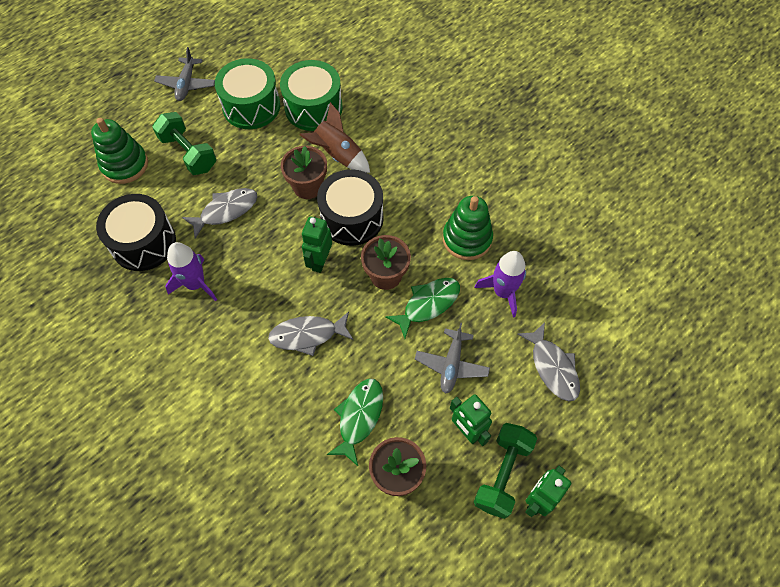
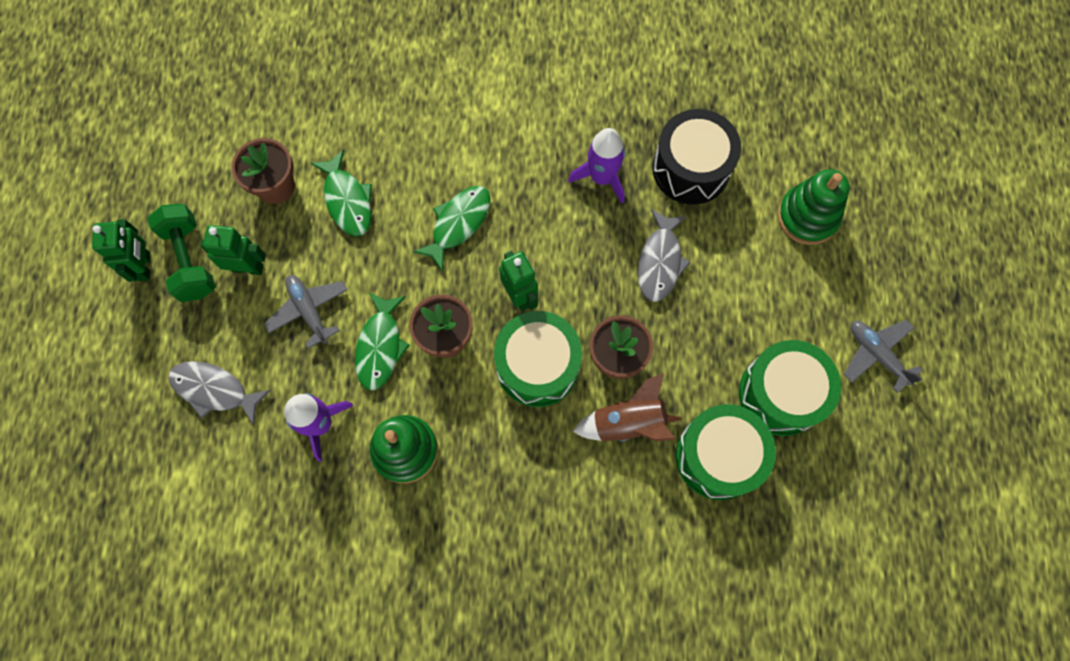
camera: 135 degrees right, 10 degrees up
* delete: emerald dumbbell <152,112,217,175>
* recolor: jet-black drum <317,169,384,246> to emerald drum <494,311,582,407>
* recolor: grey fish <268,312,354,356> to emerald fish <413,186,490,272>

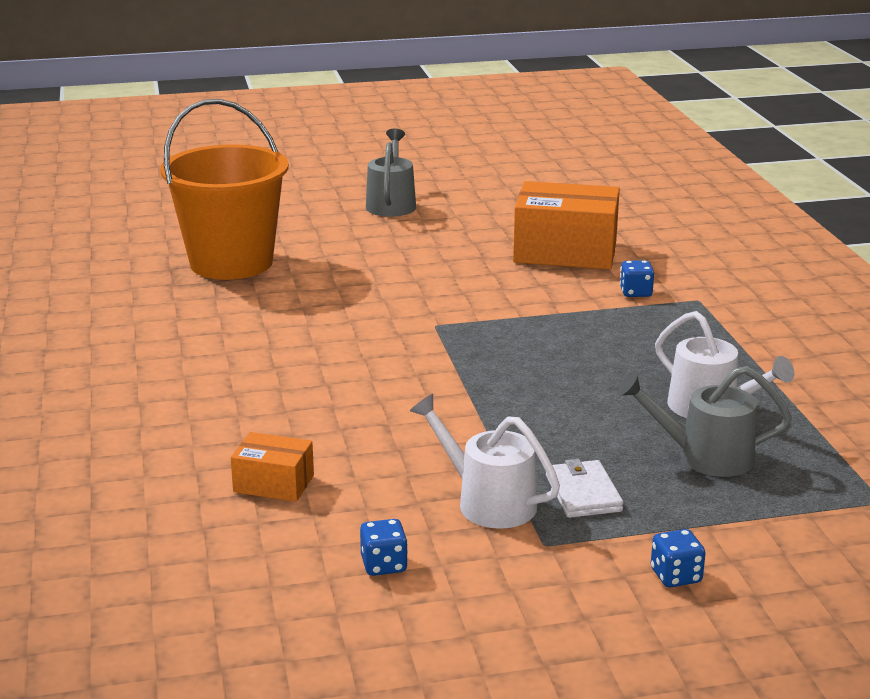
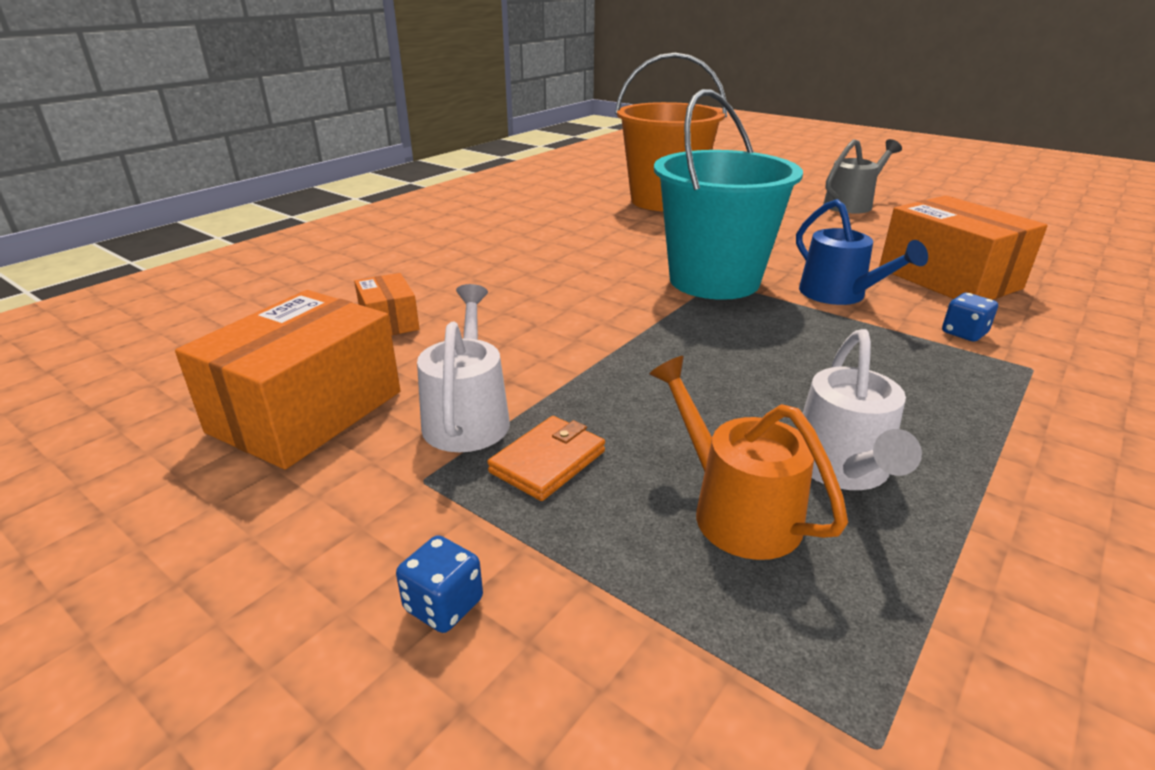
camera: 50 degrees right, 5 degrees up
* recolor: grey sprinkling can <618,366,792,477> to bright orange sprinkling can <649,356,848,560>
* recolor: white billfold <546,459,624,518> to bright orange billfold <487,416,605,501>
* replace: royal blue die <360,519,408,576> to bright orange package <175,290,400,470>
* insert: aqua bucket <654,89,803,300>
* insert: royal blue sprinkling can <796,199,928,305>

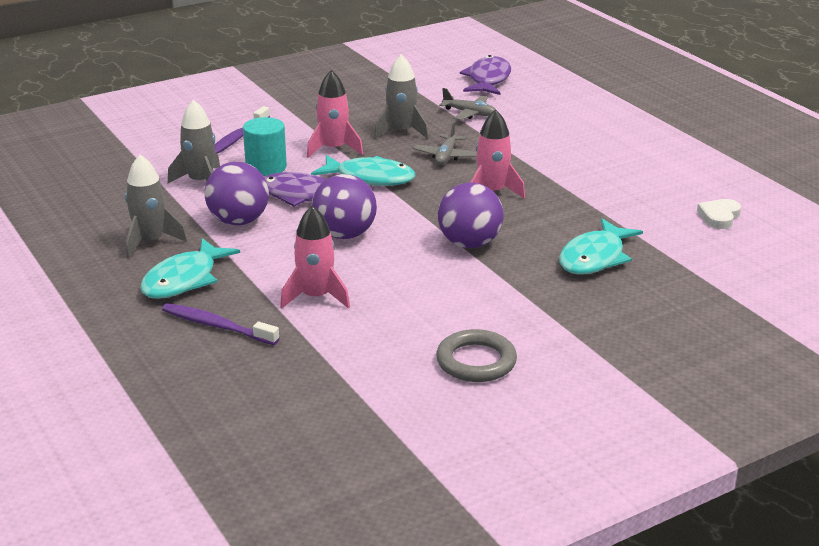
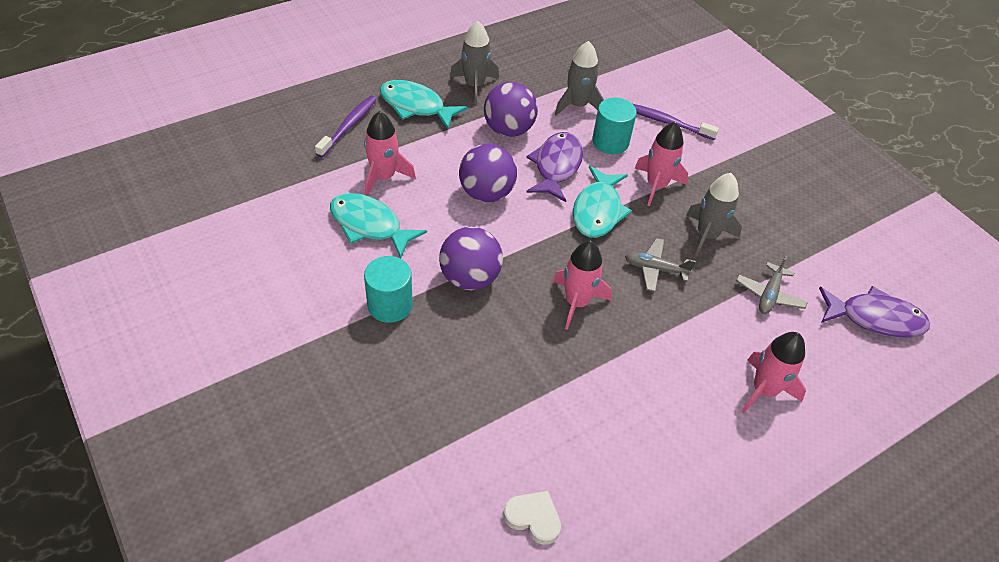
camera: 85 degrees right, 20 degrees up
* move: aqua fish <559,219,643,275> to <330,193,427,259>
* delete: grey torus <436,329,517,382>
* insert: aqua cylinder shape <364,256,413,323>
* insert: pink spaceship <741,332,806,414>

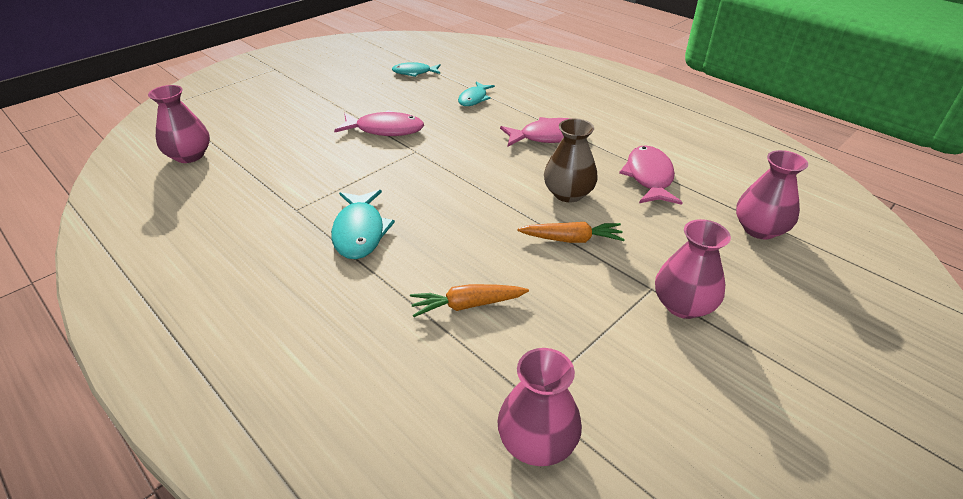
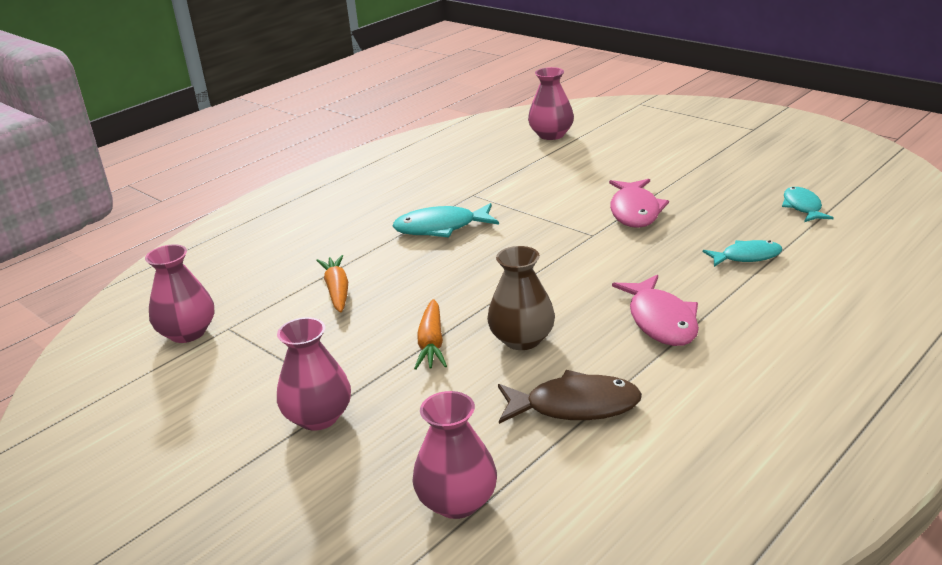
camera: 90 degrees right, 10 degrees down
* rotate: aqua fish <458,82,495,106> = <703,240,783,267> 150 degrees clockwise
* recolor: pink fish <619,145,683,205> to dark brown fish <498,370,642,424>

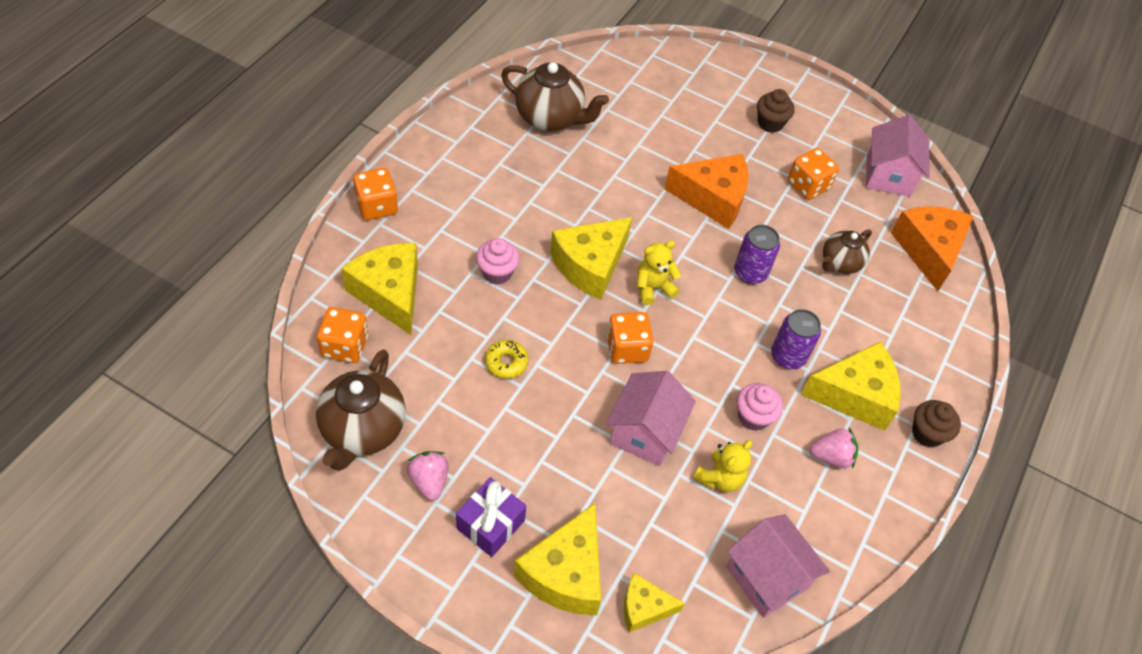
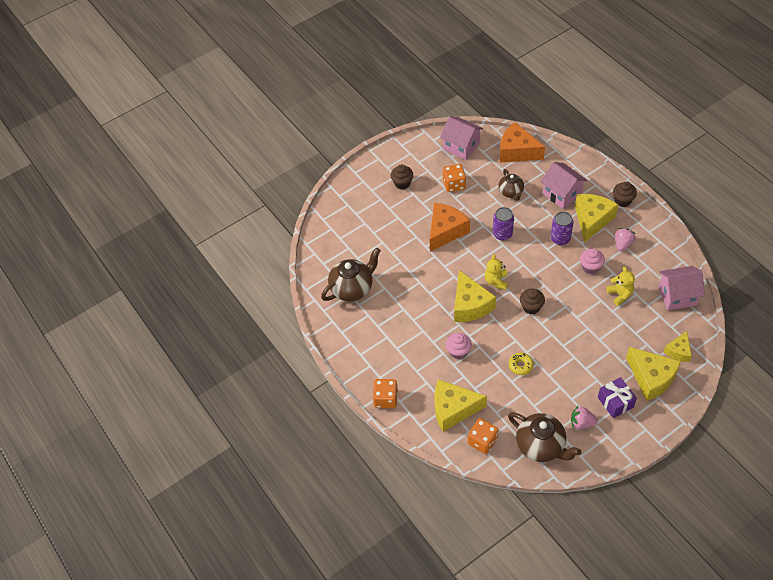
camera: 55 degrees left, 0 degrees up
* replace: bright orange die <607,312,654,364> to dark brown fairy cake <520,288,545,315>
* move: pink toy house <606,371,696,466> to <540,162,588,209>

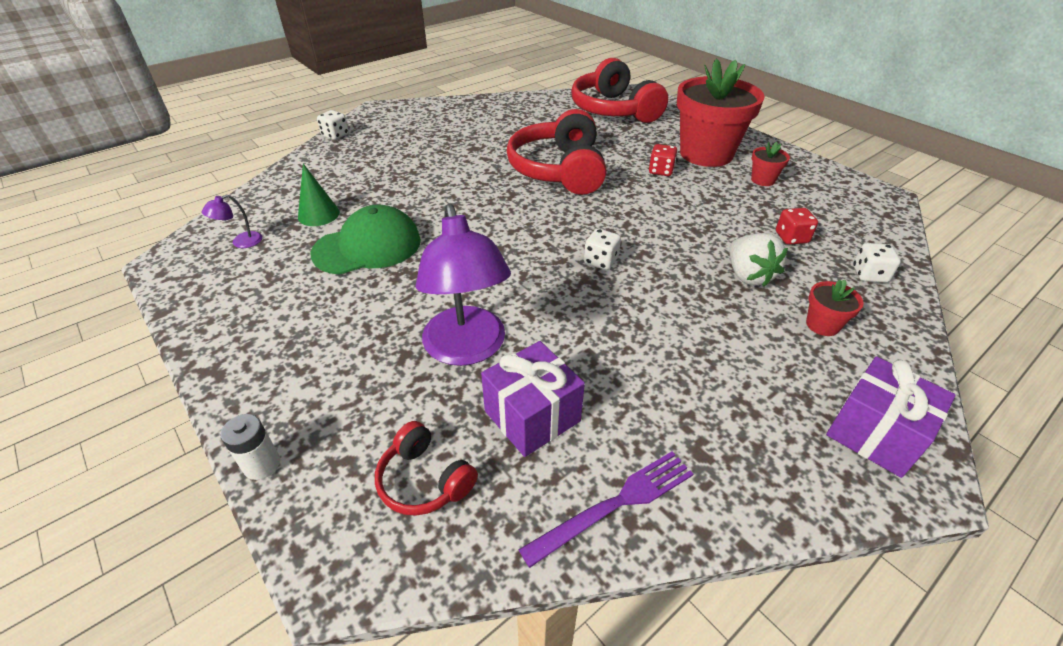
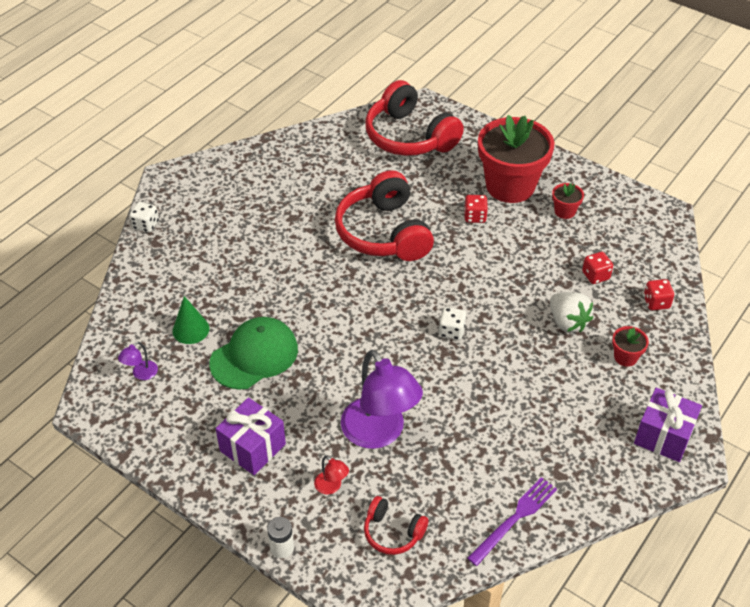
camera: 15 degrees left, 5 degrees up
* recolor: white die <853,243,901,283> to red die <644,279,674,310>
* move: royal purple wrapped gift <481,341,585,457> to <216,398,286,475>
* insert: red desk lamp <314,455,349,495>

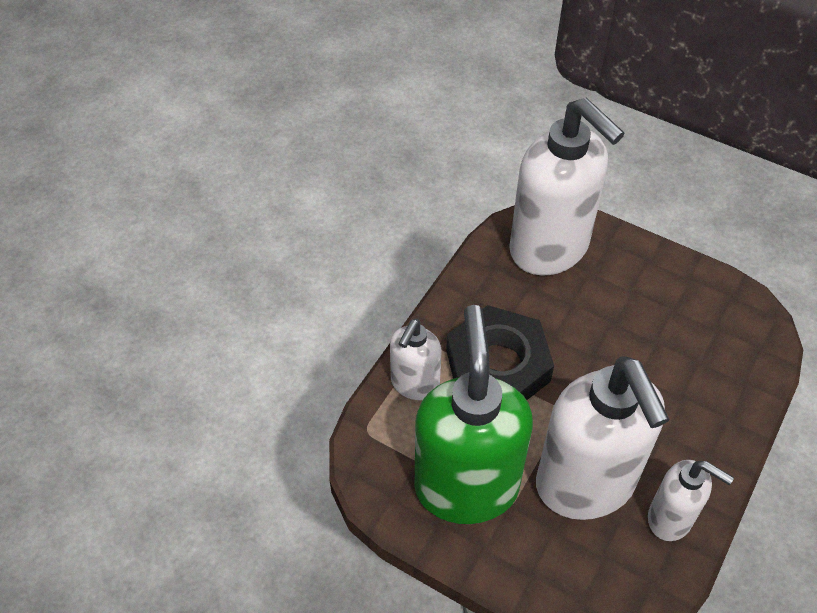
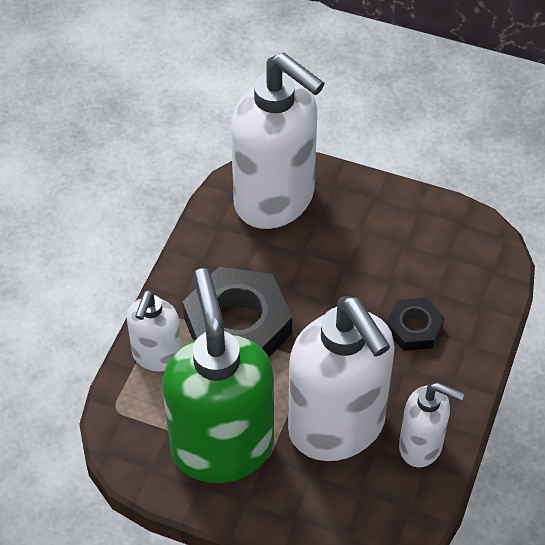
camera: 10 degrees left, 0 degrees up
* insert: jet-black nut <386,298,445,351>

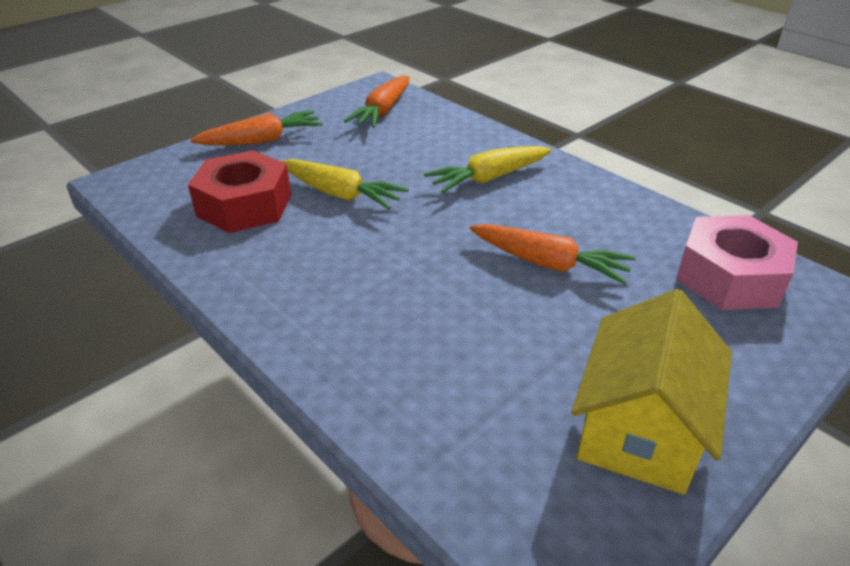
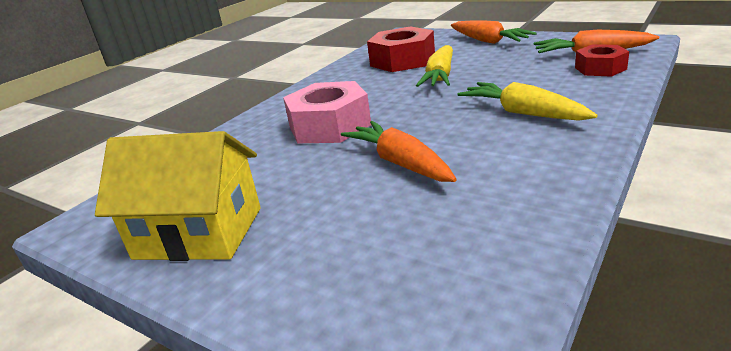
camera: 80 degrees right, 10 degrees down
* move: pink nut <676,215,798,310> to <283,81,371,143>
* rotate: bright orange root vegetable <470,224,635,285> = <341,121,457,182> 135 degrees clockwise
* insert: red nut <575,44,629,77>

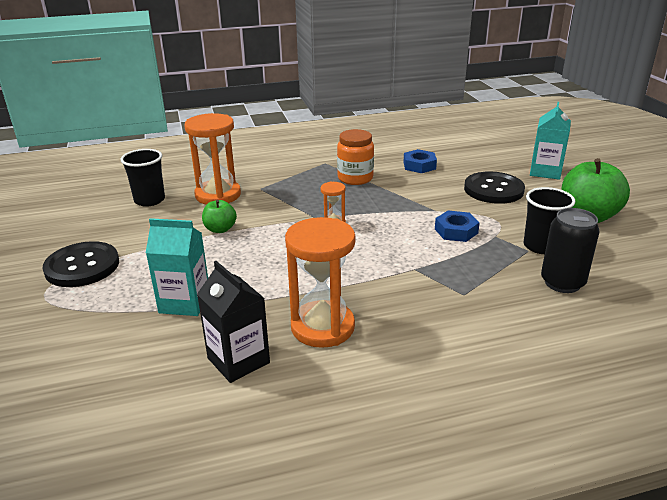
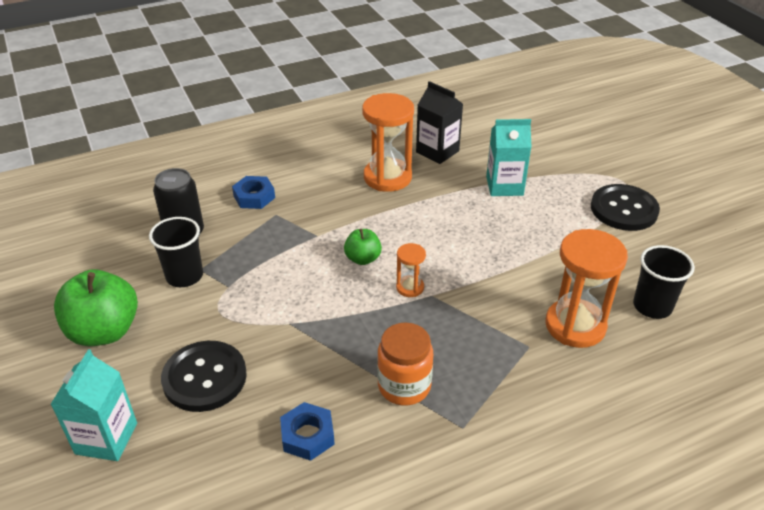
camera: 170 degrees right, 10 degrees up
* move: emerald apple <202,200,237,233> to <344,229,382,265>
* move: royal blue nut <435,211,480,242> to <232,176,275,209>

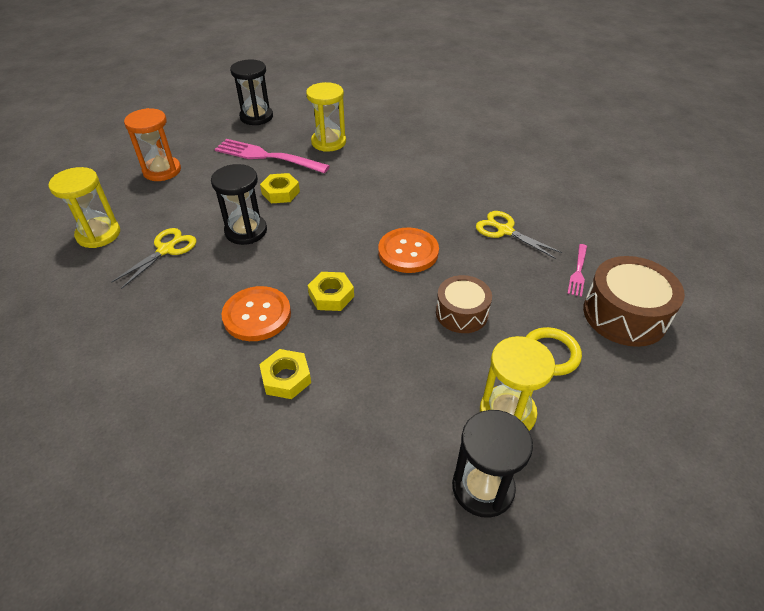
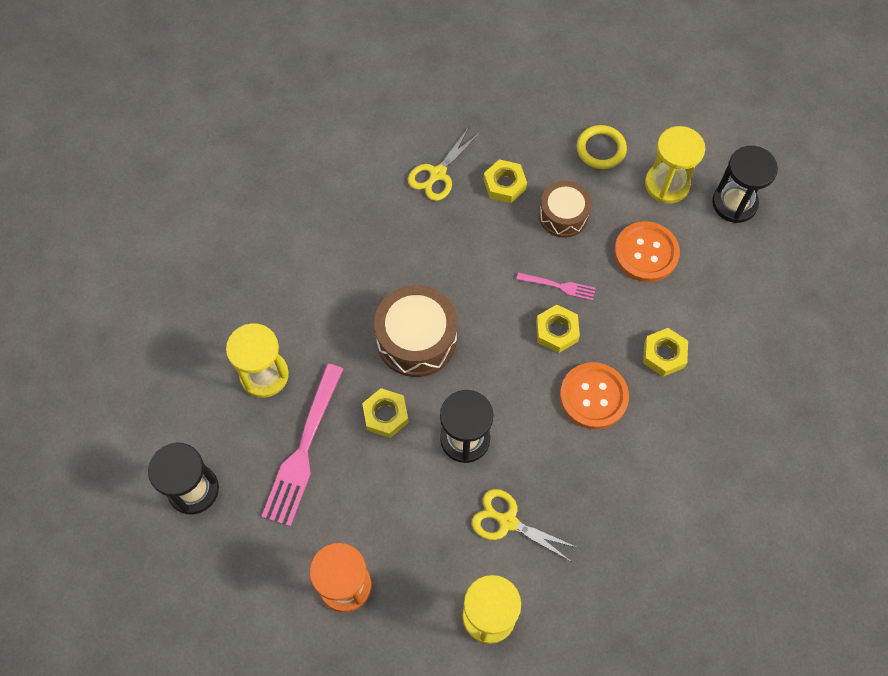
camera: 95 degrees left, 20 degrees up
* move: bright orange button <378,228,439,273> to <614,221,680,282>
* move: pink fork <567,244,587,297> to <516,272,596,301>
* move: dark brown drum <583,256,685,347> to <374,285,457,377>
* insert: yellow nut <484,159,527,203>

